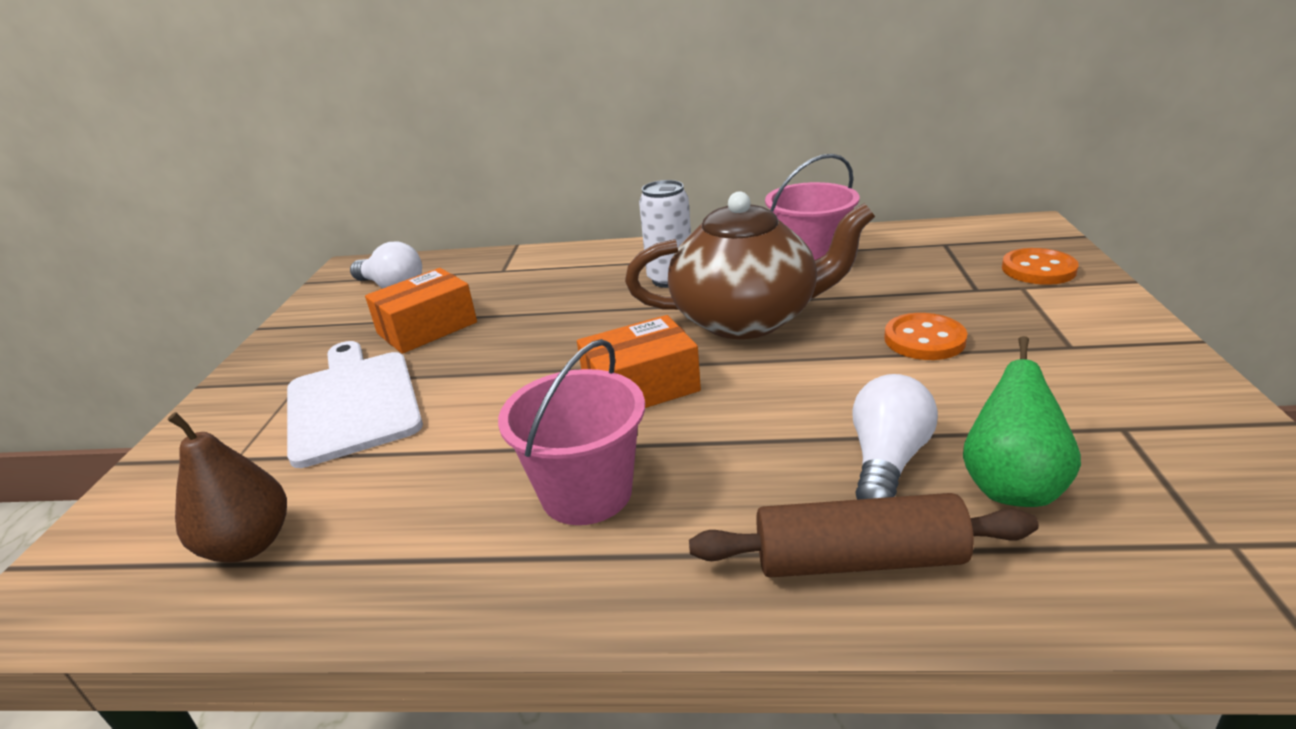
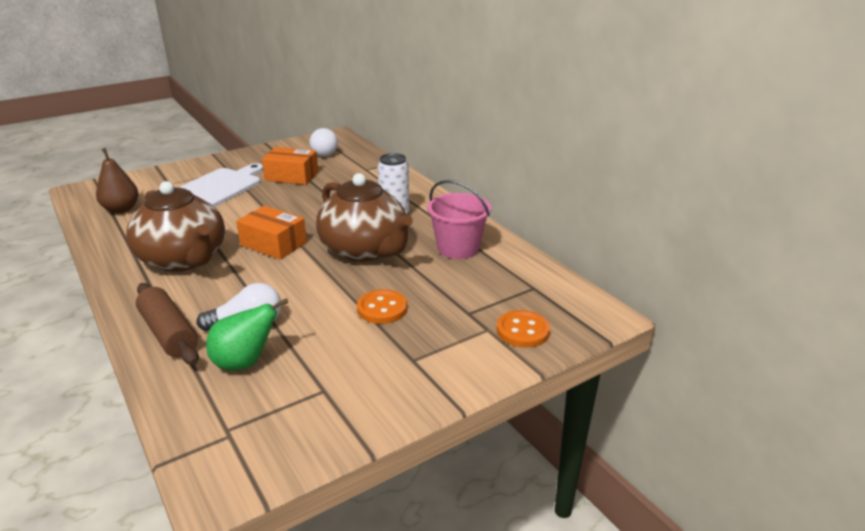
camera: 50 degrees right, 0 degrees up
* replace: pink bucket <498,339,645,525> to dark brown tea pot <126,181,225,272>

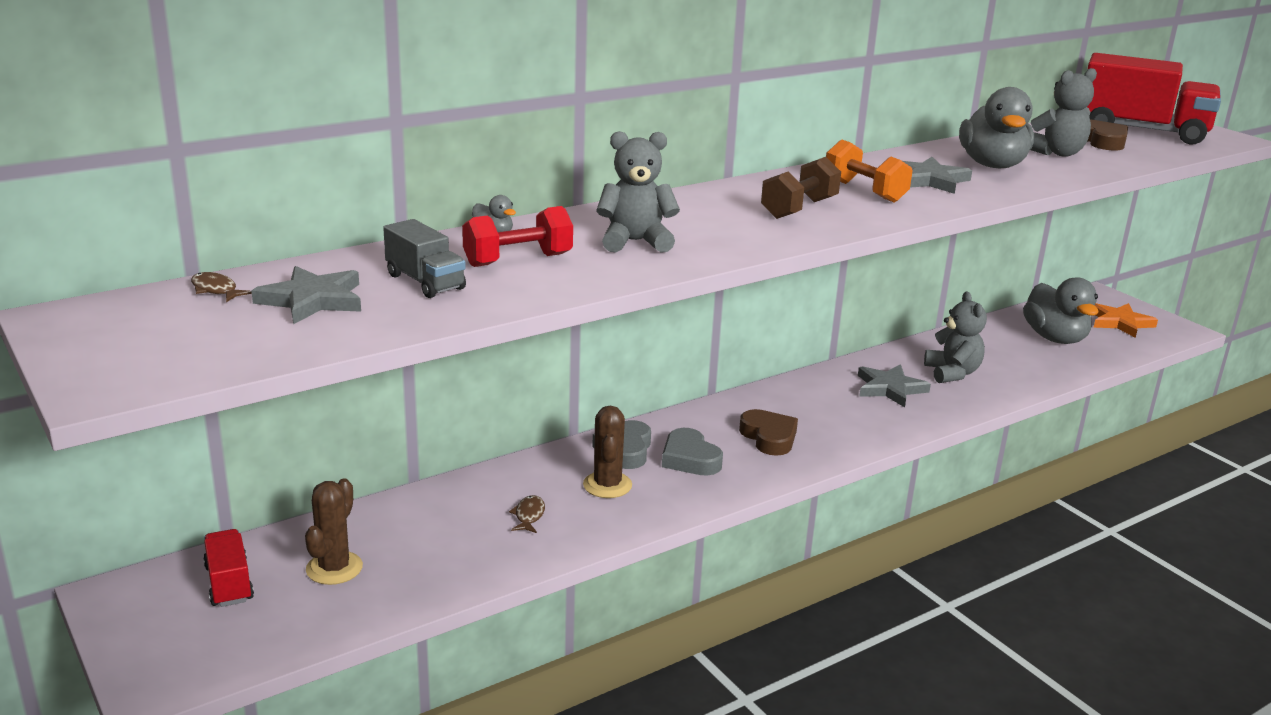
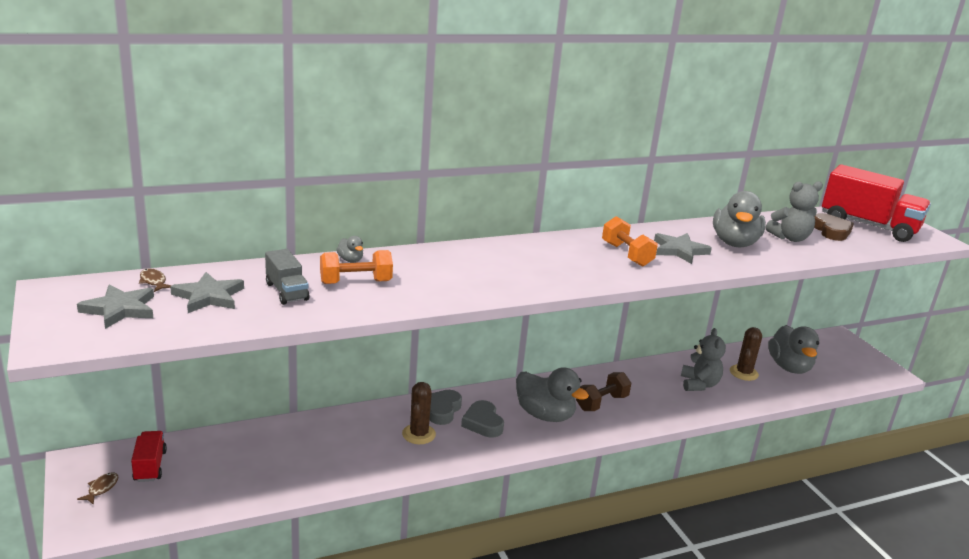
camera: 10 degrees right, 0 degrees up
* delete: grey teddy bear <596,131,680,253>
* move: dark brown dumbbell <761,157,841,219> to <576,372,631,411>
* recolor: red dumbbell <462,206,573,267> to bright orange dumbbell <320,250,393,284>
* delete: bright orange star shape <1093,303,1158,338>
* move: grey star shape <858,364,931,407> to <77,285,154,329>
* replace: dark brown heart <739,409,798,456> to grey toy duck <516,367,589,422>
* move: dark brown cactus <305,478,363,585> to <730,327,762,381>
* move: dark brown fish <509,495,545,533> to <77,472,119,505>

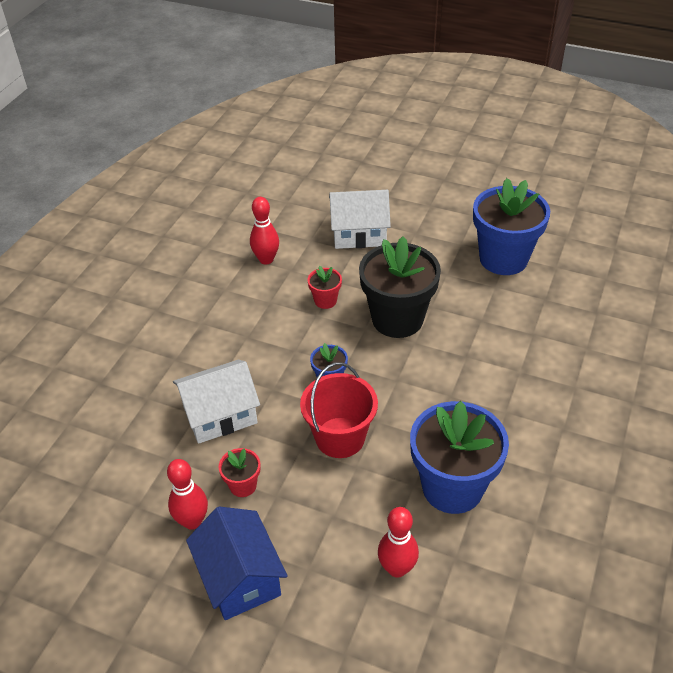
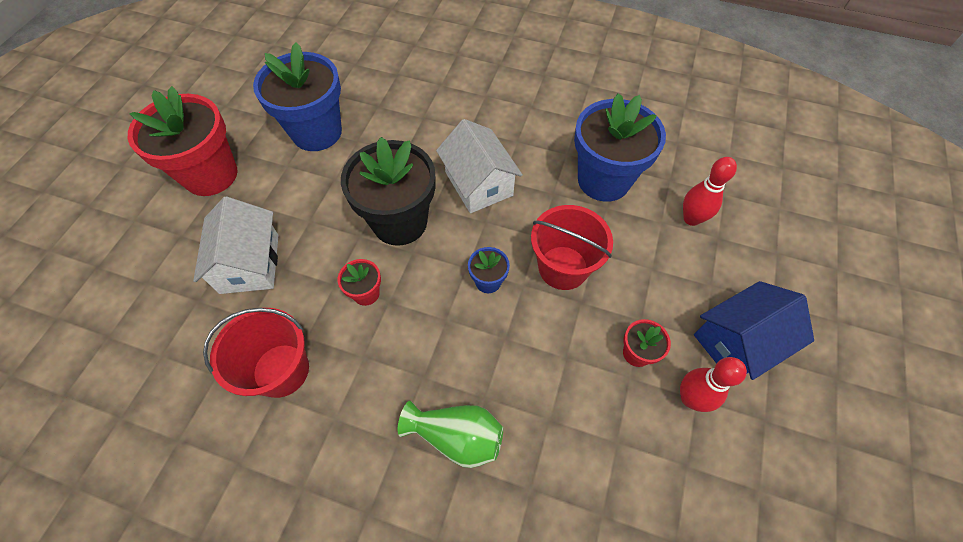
camera: 95 degrees left, 15 degrees up
* replace: red tenpin <250,197,279,265> to red bucket <203,308,309,398>
* move: white toy house <173,360,260,444> to <436,119,523,213>
* insert: red flower pot <128,86,238,196>
* insert: emerald tall vase <398,401,503,468>

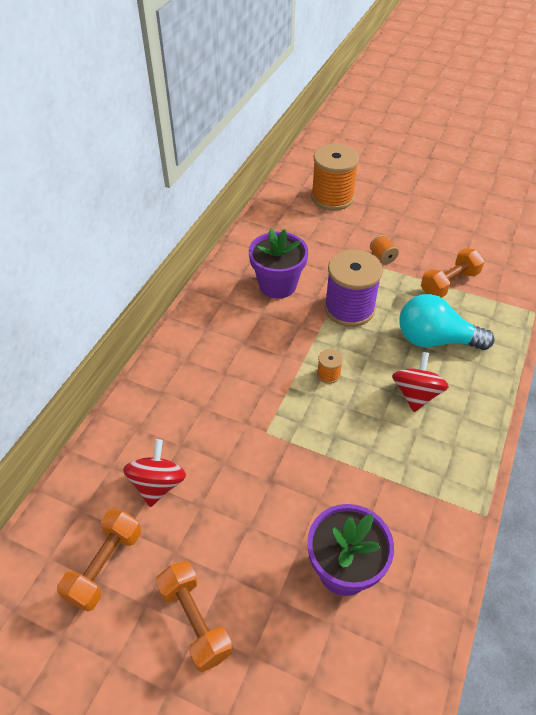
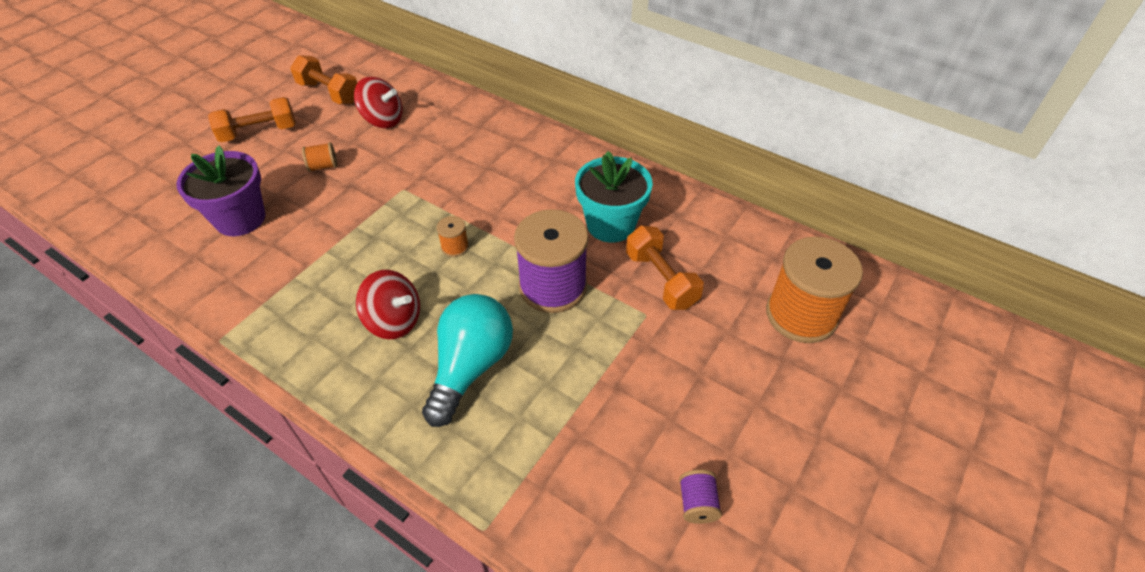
camera: 100 degrees right, 0 degrees up
* recolor: royal purple flower pot <249,228,308,299> to aqua flower pot <575,151,653,242>
* move: bright orange bobbin <370,235,399,264> to <302,142,337,172>
* move: bright orange dumbbell <421,248,485,298> to <626,226,704,310>
* insert: royal purple bobbin <679,470,722,524>

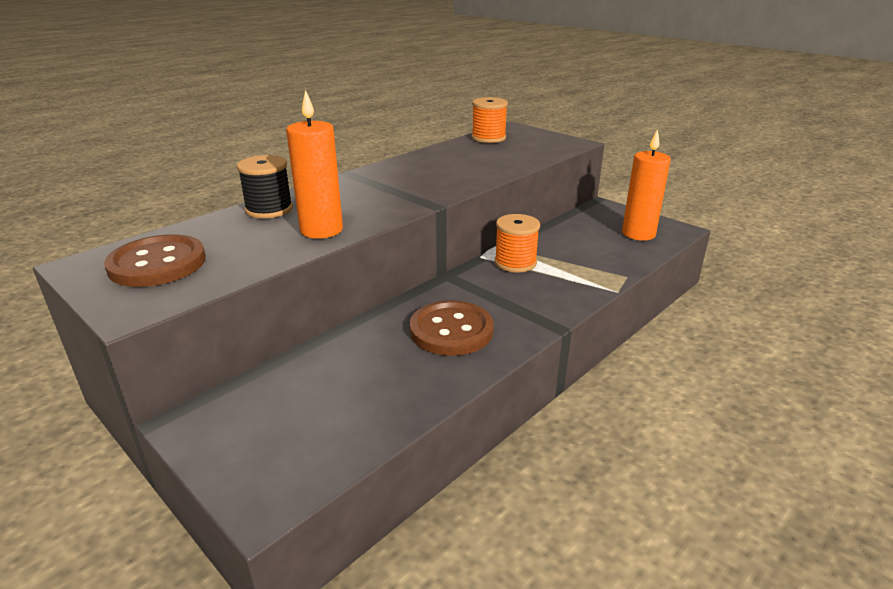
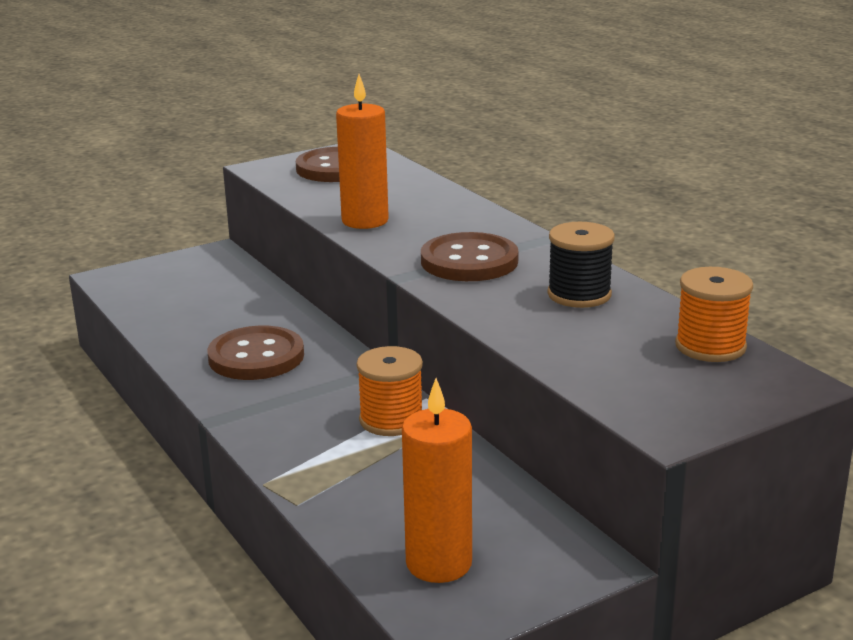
camera: 105 degrees right, 5 degrees down
* move: jet-black bobbin <237,155,293,219> to <547,222,615,308>
* insert: dark brown button <421,232,519,281>

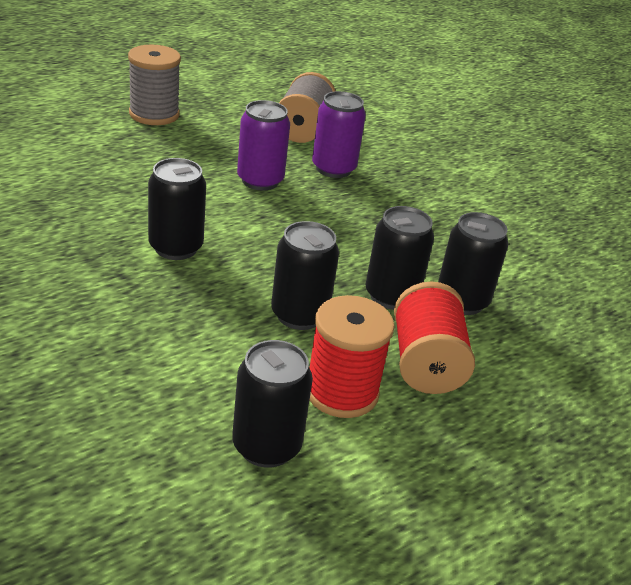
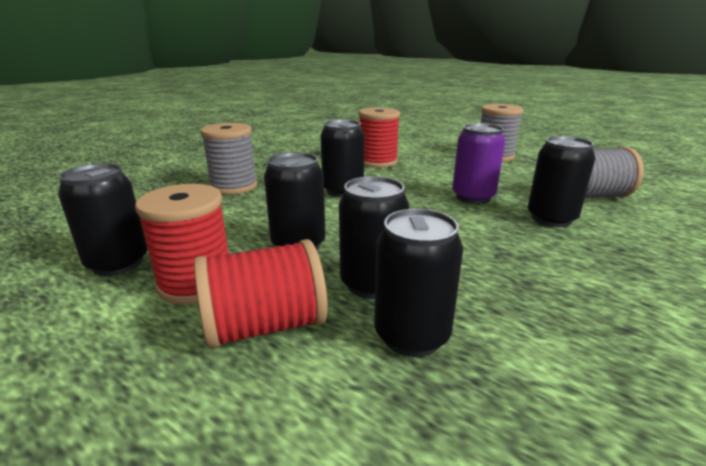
camera: 75 degrees right, 10 degrees down
* recolor: royal purple tin <312,91,366,178> to jet-black tin <528,136,595,227>
* insert: red bobbin <359,107,400,168>
* insert: grey bobbin <201,123,258,195>

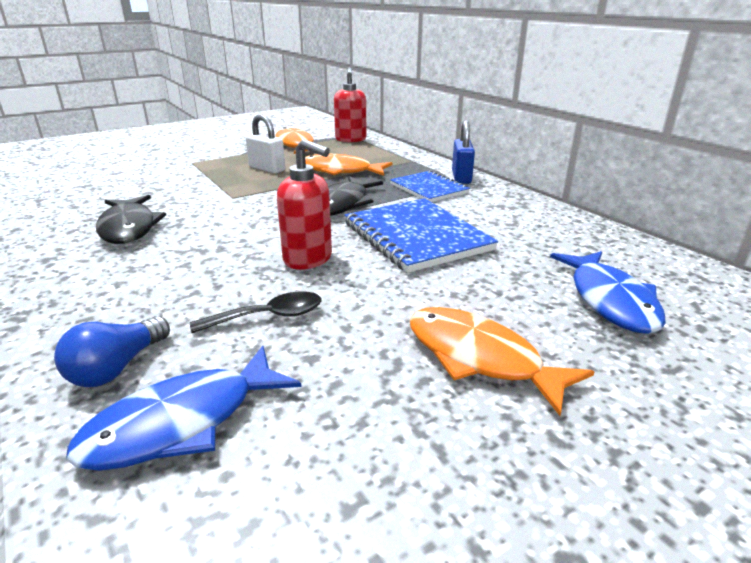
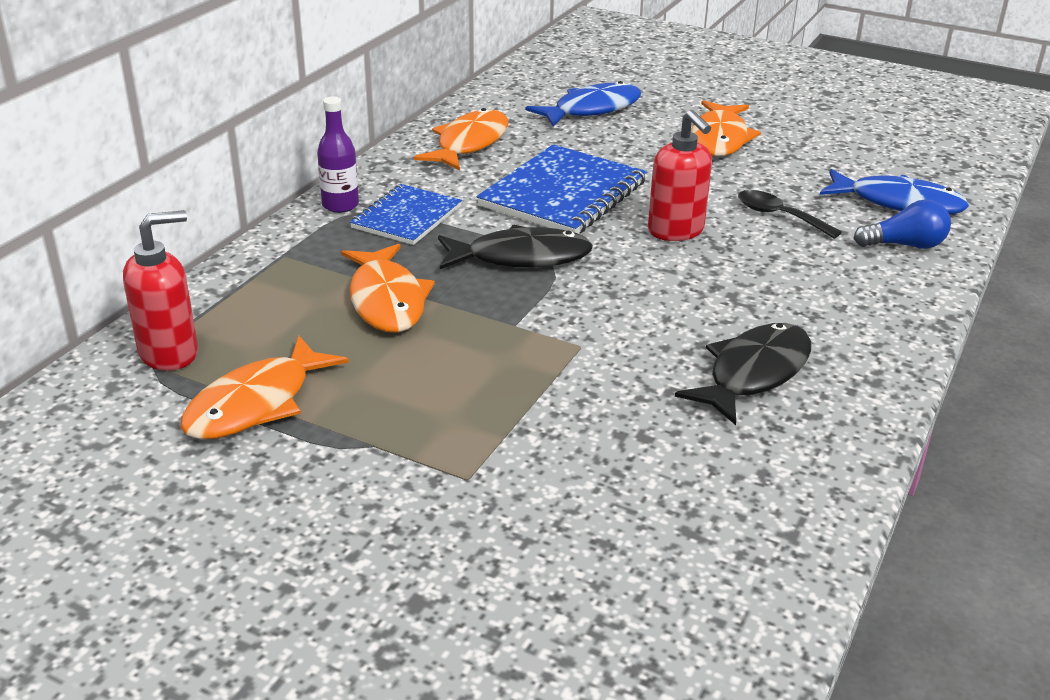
camera: 120 degrees left, 5 degrees up
* delete: white small lock <246,114,285,173>
* replace: royal blue small lock <452,120,475,184> to royal purple bottle <317,96,359,213>
* rotate: red pump bottle <277,139,332,270> = <648,110,712,241> 150 degrees clockwise
* insert: bright orange fish <414,108,508,171>

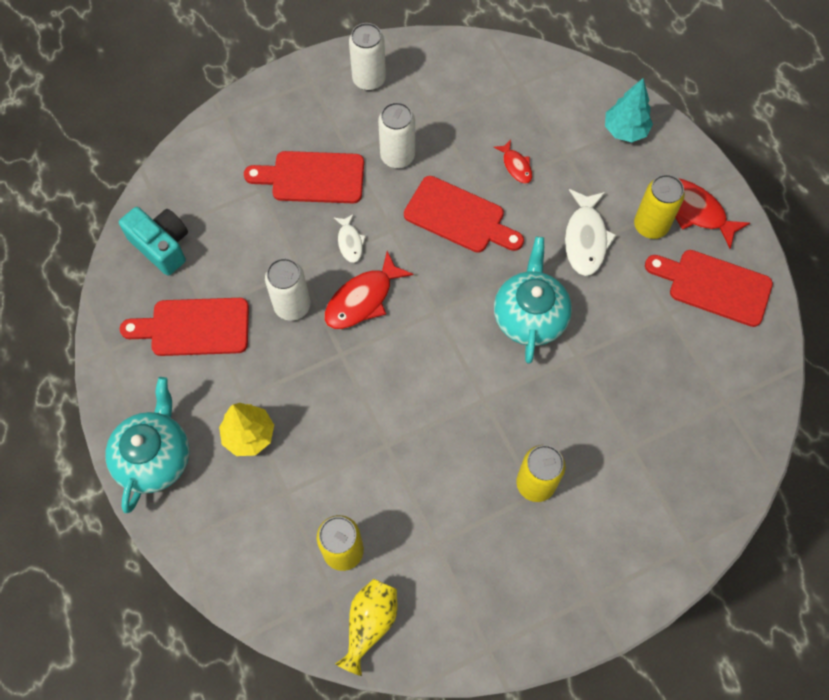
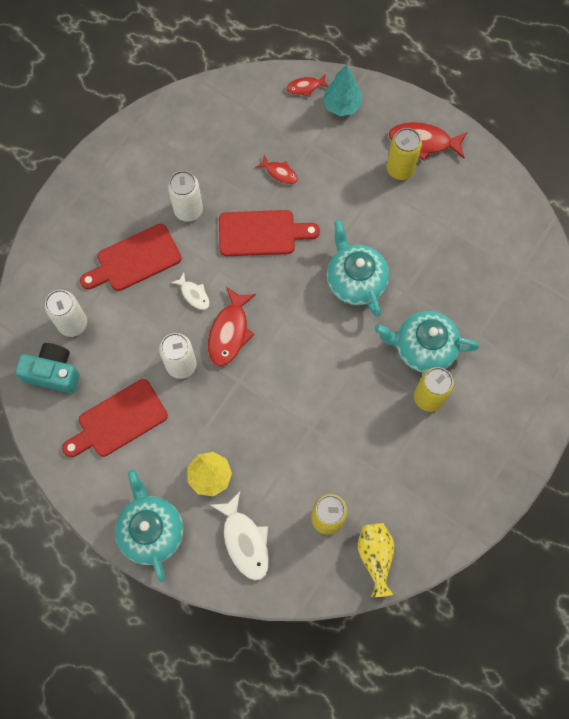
camera: 30 degrees left, 5 degrees up
* move: white tin <349,23,386,91> to <45,290,87,337>
* move: white fish <565,189,617,276> to <210,492,269,580>
* delete: red cutting board <645,250,773,327>
* insert: red fish <286,75,329,97>
* insert: aqua tea pot <374,311,479,373>

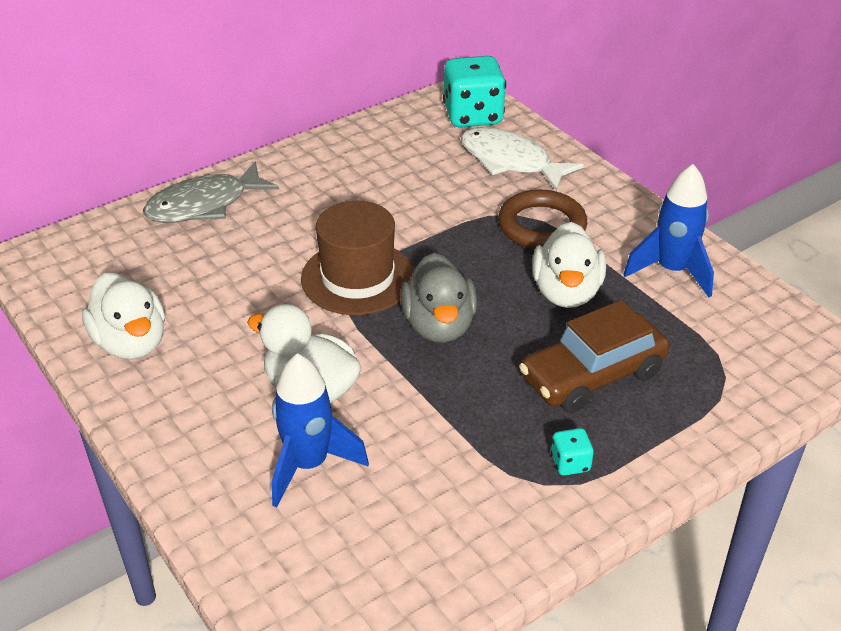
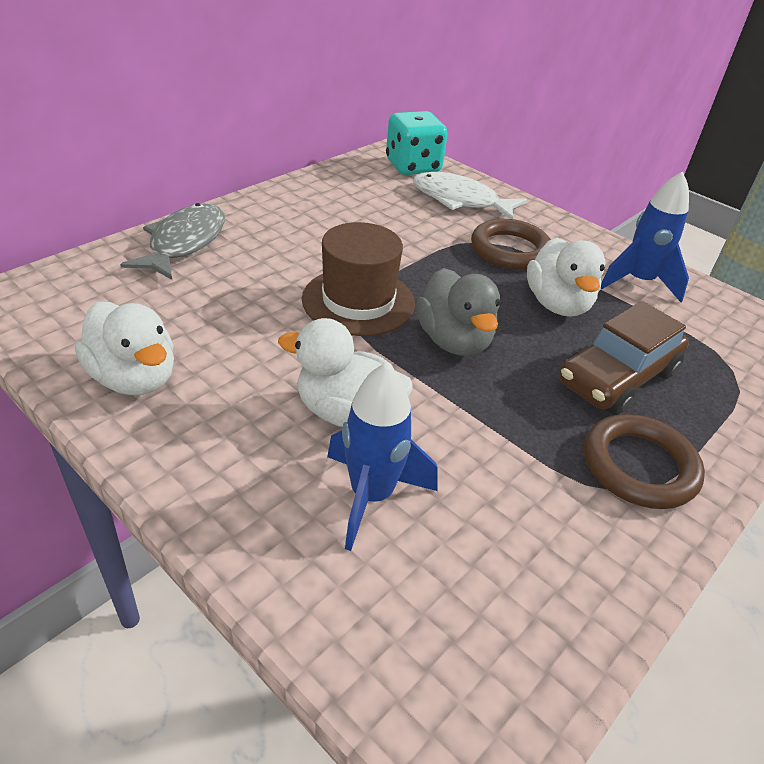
camera: 15 degrees left, 0 degrees up
* rotate: grey fish <143,162,279,223> = <120,203,225,280> 150 degrees clockwise
* replace: aqua die <551,428,594,476> to dark brown torus <584,414,705,509>

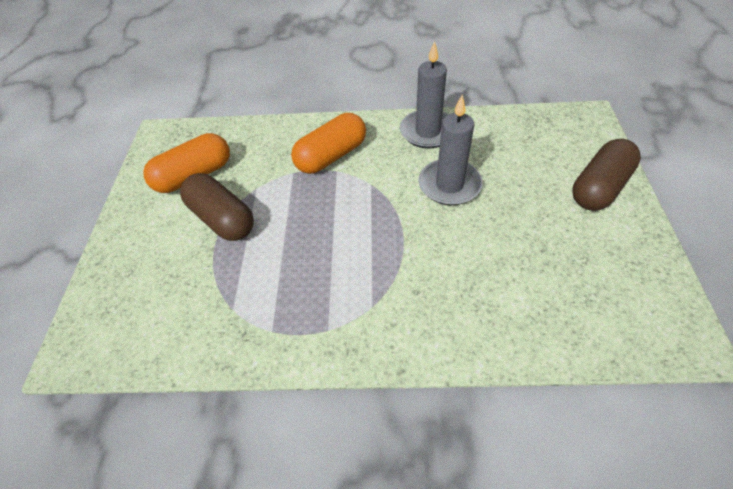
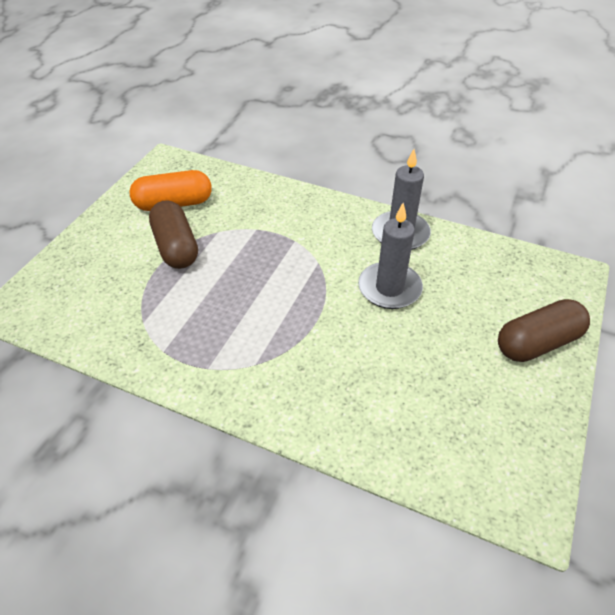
camera: 20 degrees right, 5 degrees down
* delete: bright orange pill <291,113,366,174>

